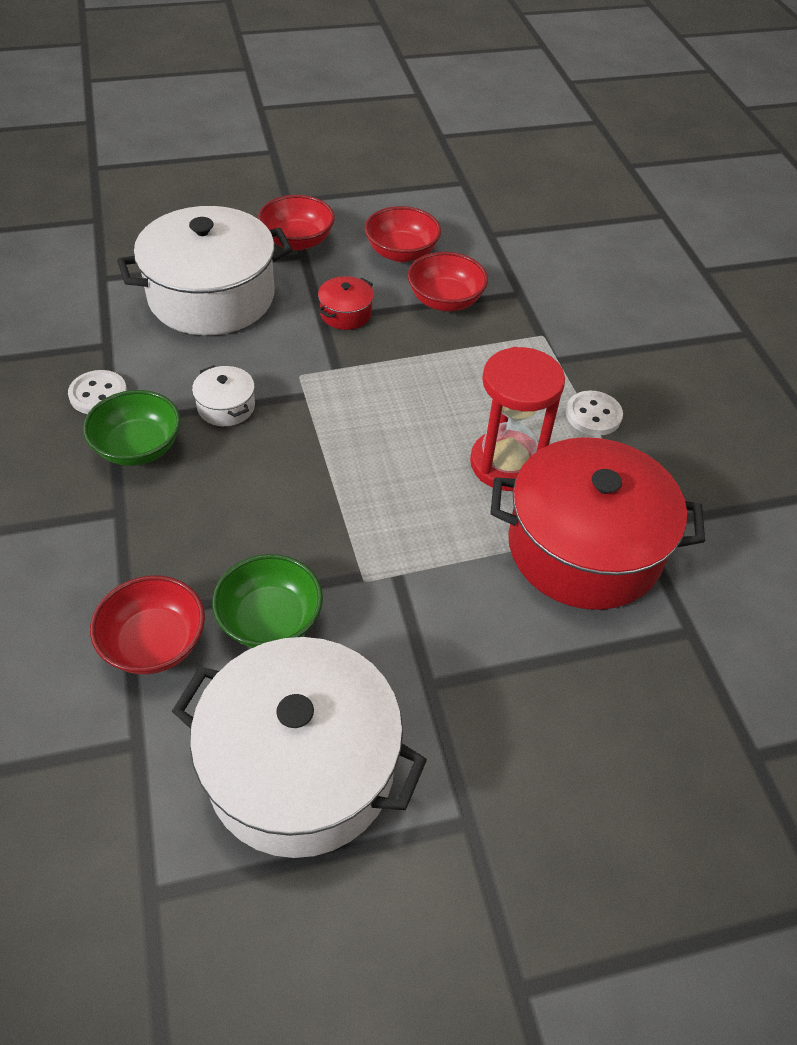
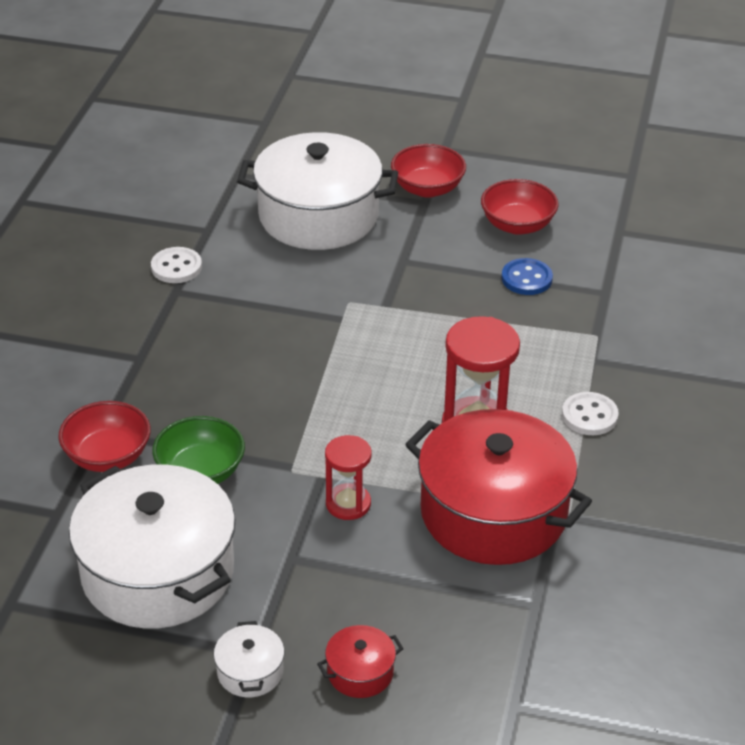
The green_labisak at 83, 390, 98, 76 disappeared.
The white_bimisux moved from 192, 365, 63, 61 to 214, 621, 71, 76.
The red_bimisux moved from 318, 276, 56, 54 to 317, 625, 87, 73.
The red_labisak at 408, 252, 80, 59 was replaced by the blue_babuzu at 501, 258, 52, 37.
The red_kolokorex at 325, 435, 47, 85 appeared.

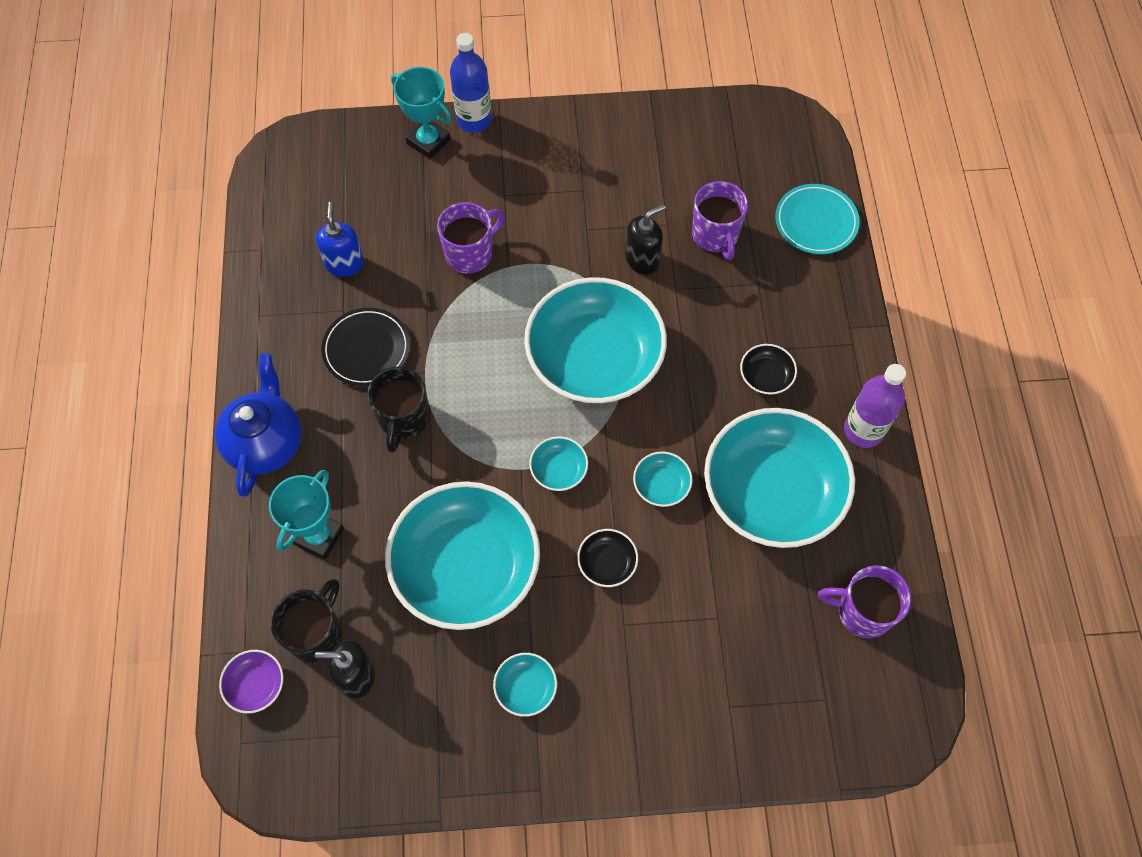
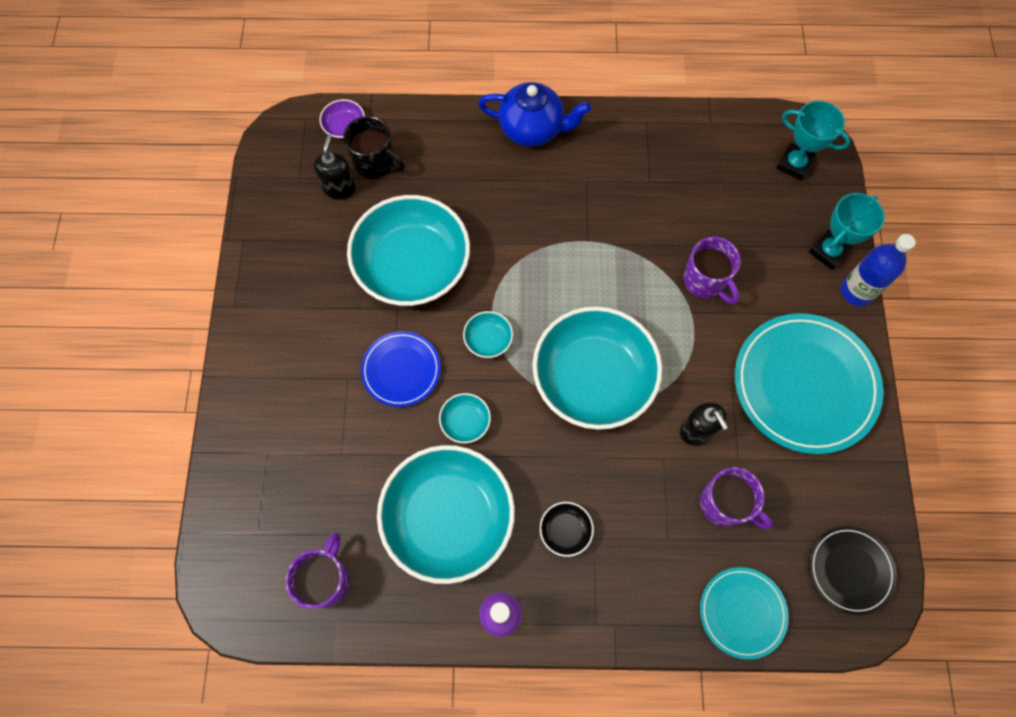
The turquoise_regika moved from 269, 469, 75, 91 to 777, 101, 73, 80.
The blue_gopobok at 316, 202, 48, 75 disappeared.
The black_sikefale moved from 321, 308, 89, 78 to 809, 526, 88, 89.
The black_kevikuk at 367, 367, 62, 85 disappeared.
The turquoise_labisak at 493, 653, 64, 64 disappeared.
The black_labisak at 577, 529, 61, 58 was replaced by the blue_sikefale at 361, 331, 80, 76.
The purple_kevikuk at 692, 181, 56, 79 turned 135 degrees counterclockwise.
The turquoise_sikefale at 735, 313, 148, 141 appeared.

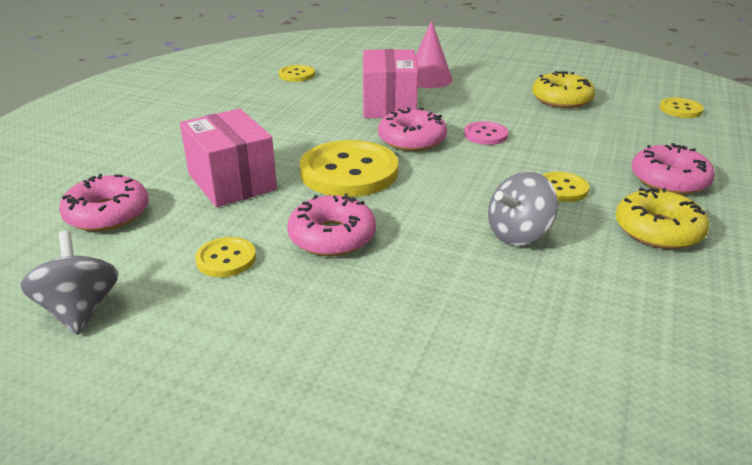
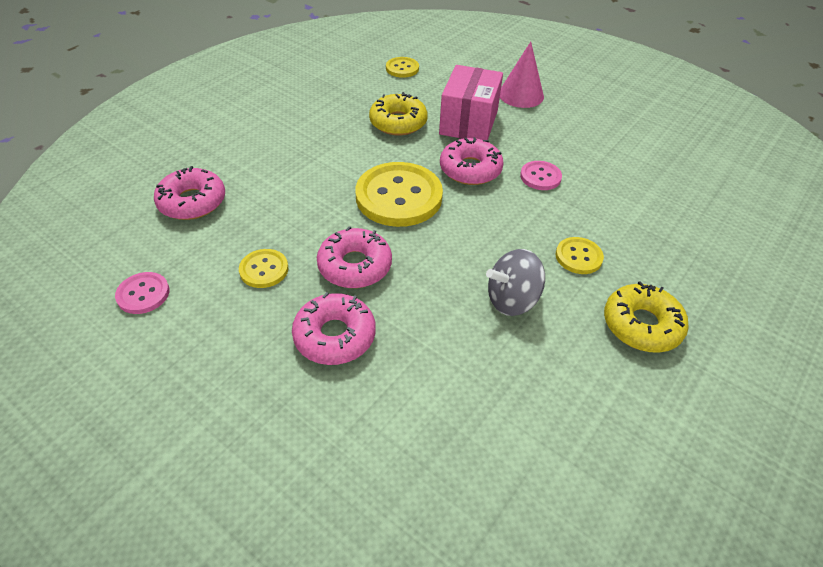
The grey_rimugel at 20, 231, 99, 104 was replaced by the pink_babuzu at 115, 272, 54, 42.
The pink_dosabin at 180, 109, 97, 98 disappeared.
The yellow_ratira moved from 532, 71, 63, 37 to 369, 92, 59, 44.
The pink_ratira moved from 632, 143, 83, 52 to 292, 292, 84, 73.
The yellow_babuzu at 660, 97, 44, 21 disappeared.

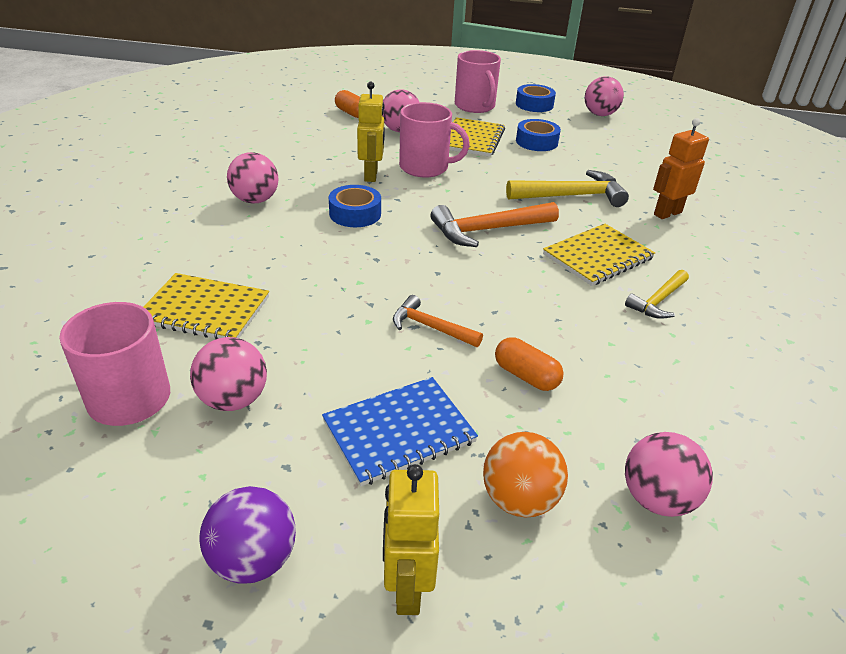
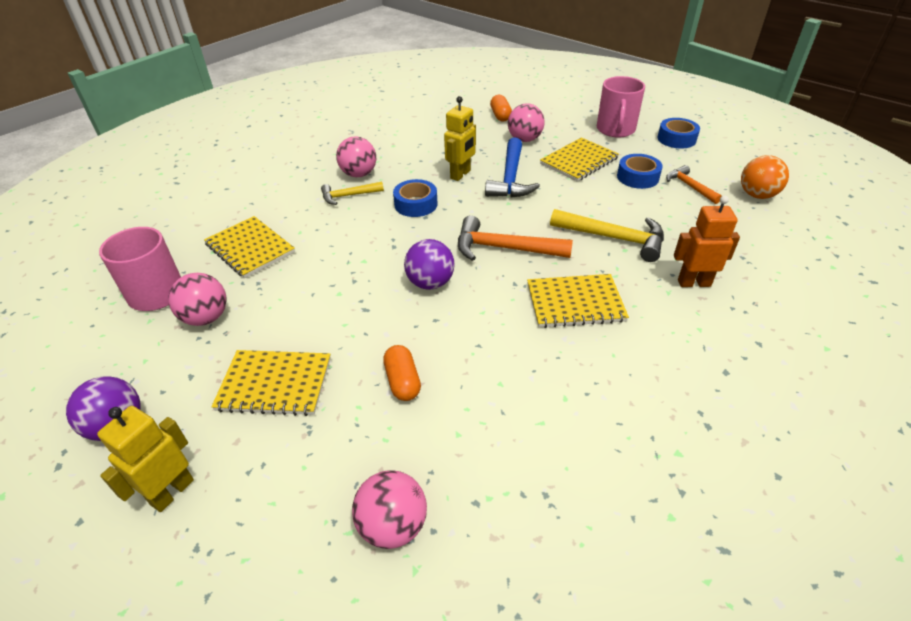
The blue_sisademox at 322, 377, 156, 109 became the yellow_sisademox at 211, 350, 120, 66.
The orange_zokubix moved from 393, 295, 90, 52 to 666, 165, 56, 39.
The pink_kevikuk at 399, 102, 71, 75 was replaced by the blue_zokubix at 485, 137, 55, 61.
The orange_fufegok moved from 483, 432, 85, 85 to 741, 155, 48, 44.
The pink_fufegok at 585, 76, 39, 40 disappeared.
The yellow_zokubix moved from 625, 270, 64, 49 to 321, 182, 63, 23.
The purple_fufegok at 404, 239, 51, 51 appeared.

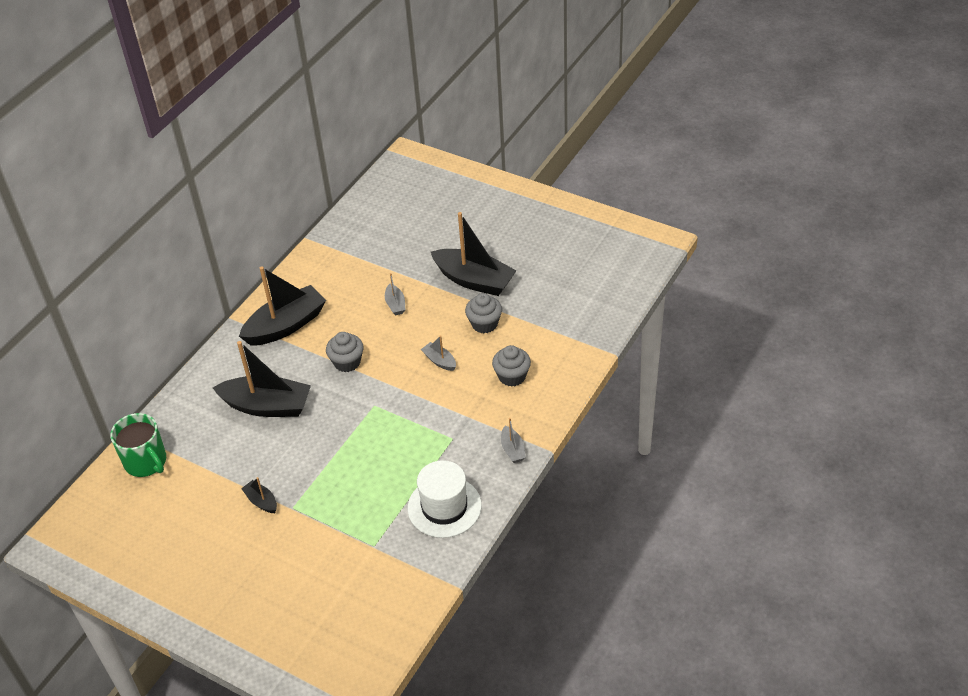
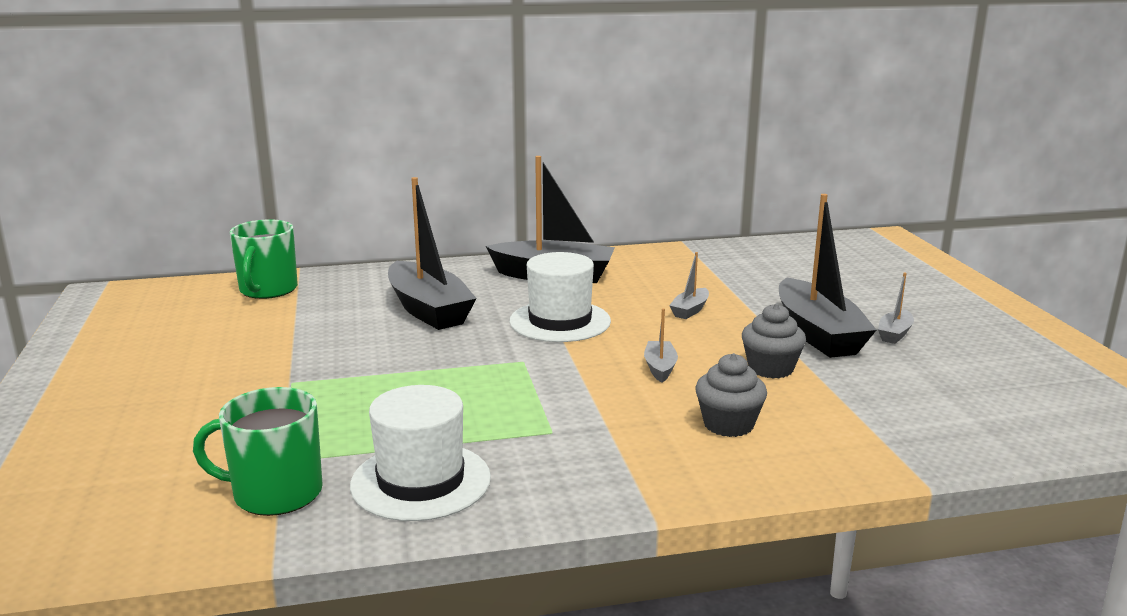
The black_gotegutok at 241, 477, 36, 36 disappeared.
The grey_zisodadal at 326, 332, 38, 40 was replaced by the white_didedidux at 510, 252, 101, 90.
The grey_gotegutok moved from 501, 418, 25, 45 to 878, 272, 36, 72.
The green_kevikuk at 193, 387, 130, 129 appeared.

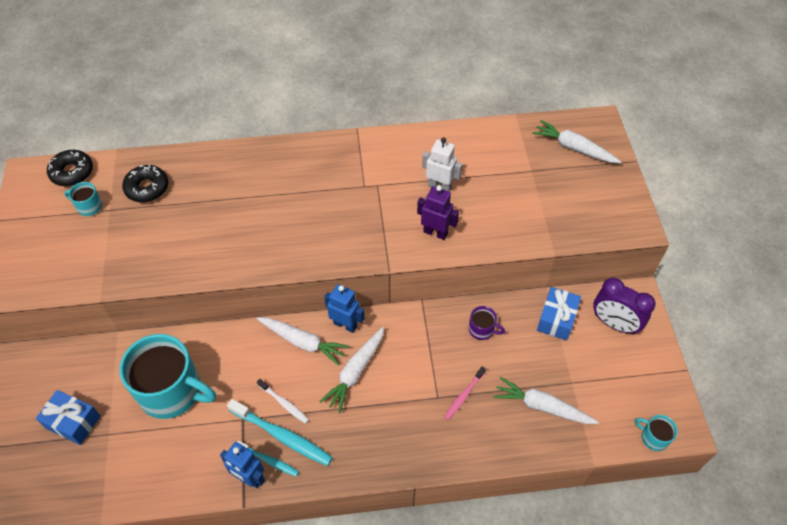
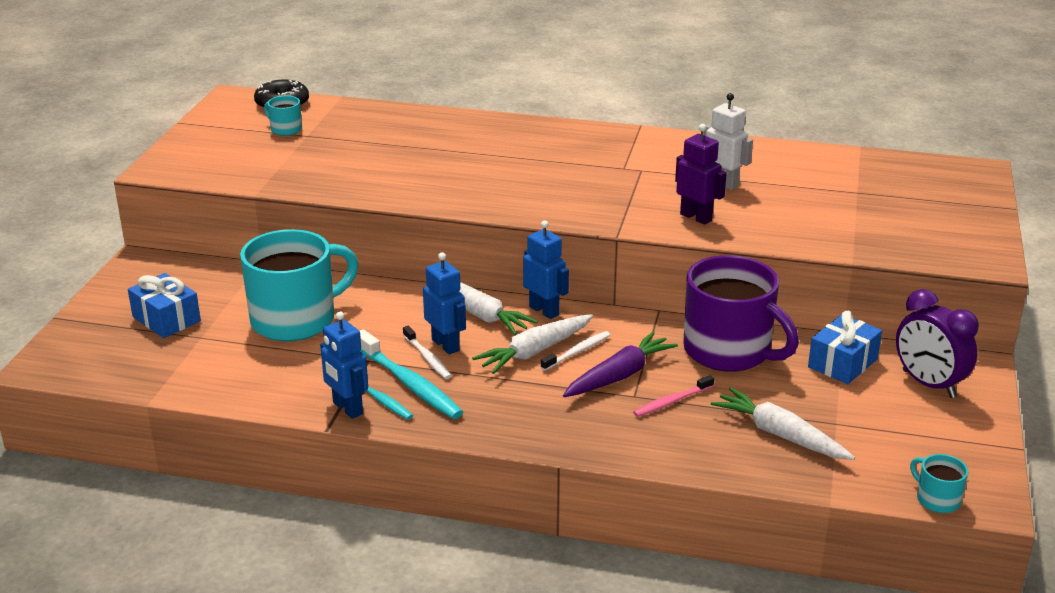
The turquoise_kevikuk at 119, 334, 97, 85 turned 75 degrees counterclockwise.
The black_ratira at 122, 165, 46, 37 disappeared.
The purple_kevikuk at 469, 306, 36, 34 changed to 2.35 times the size.
The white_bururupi at 532, 120, 89, 43 disappeared.
The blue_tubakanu at 423, 252, 43, 102 appeared.
The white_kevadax at 541, 331, 69, 40 appeared.
The purple_bururupi at 563, 331, 115, 66 appeared.

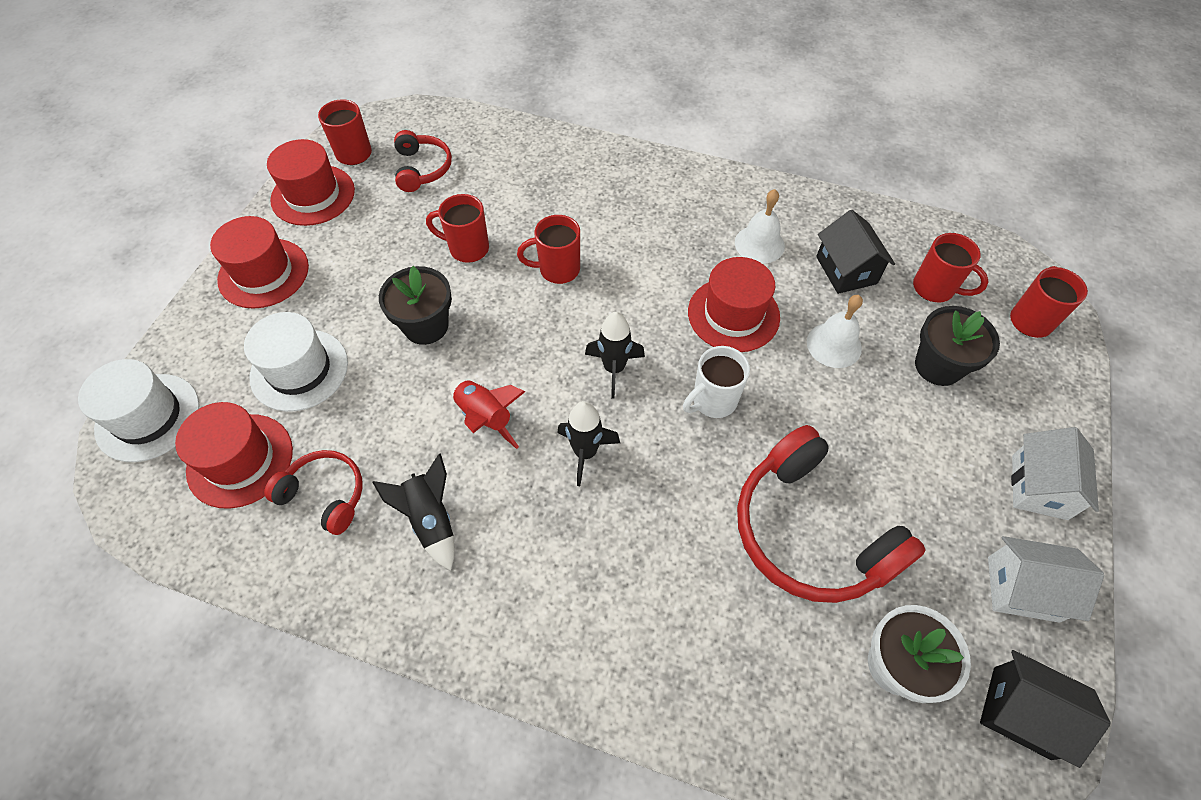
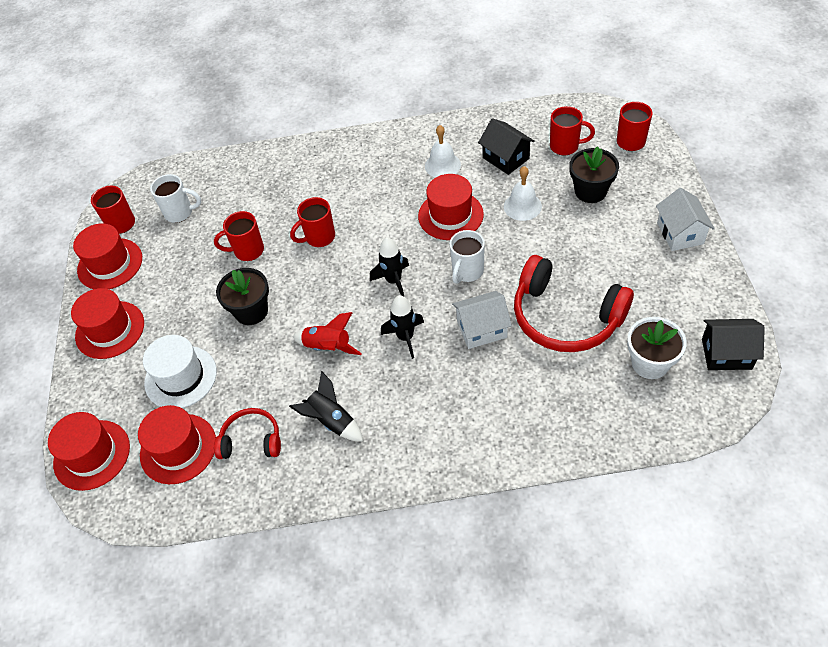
The white_didedidux at 78, 359, 121, 103 became the red_didedidux at 48, 412, 82, 79.
The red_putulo at 394, 130, 58, 62 was replaced by the white_kevikuk at 150, 174, 51, 49.
The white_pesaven moved from 988, 536, 116, 87 to 452, 291, 60, 58.

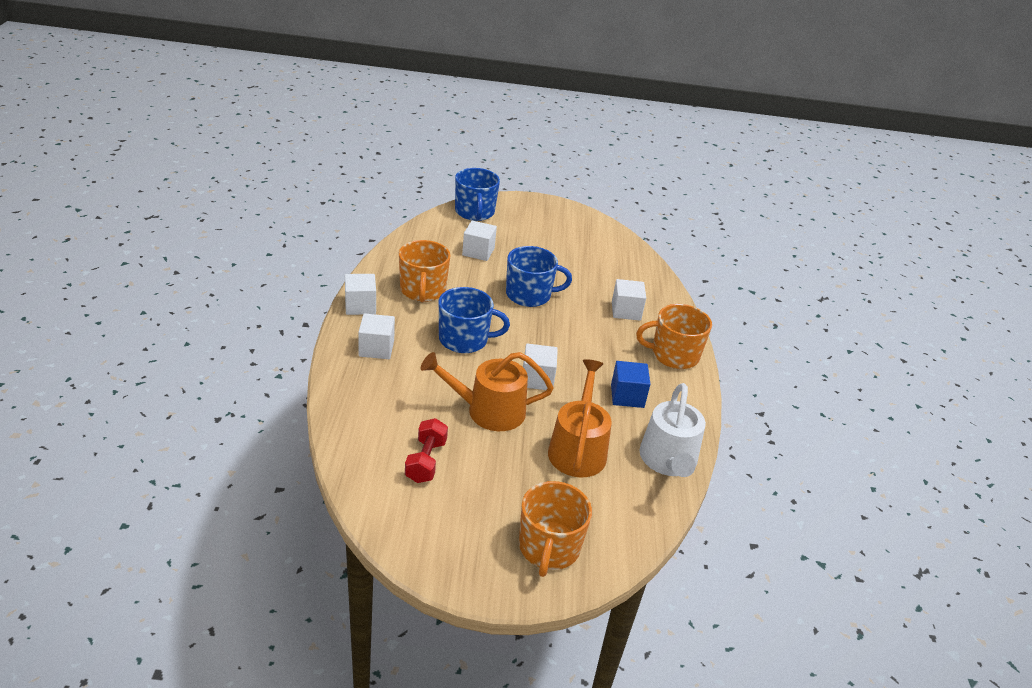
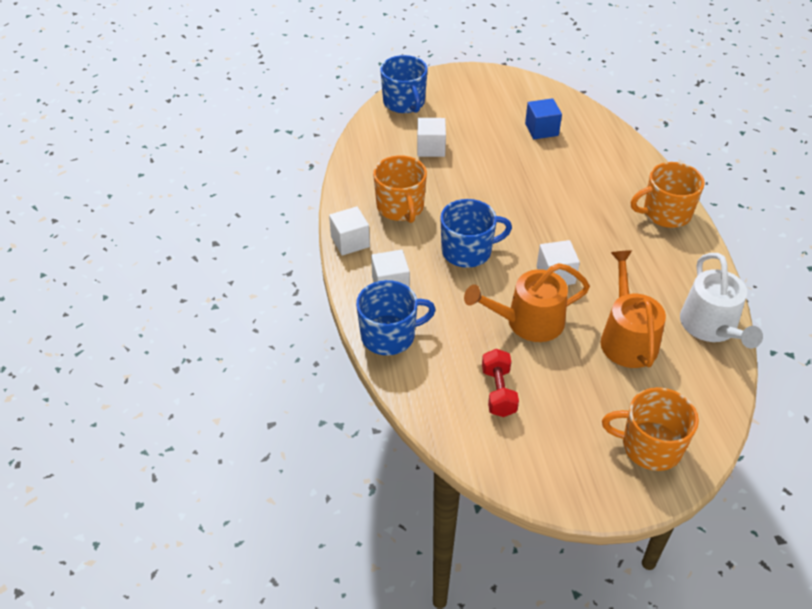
The blue_kevikuk moved from 506, 246, 66, 61 to 356, 280, 80, 75.
The orange_kevikuk at 519, 481, 73, 96 turned 105 degrees clockwise.
The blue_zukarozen moved from 611, 361, 39, 47 to 525, 98, 37, 41.
The white_zukarozen at 612, 279, 34, 42 disappeared.

